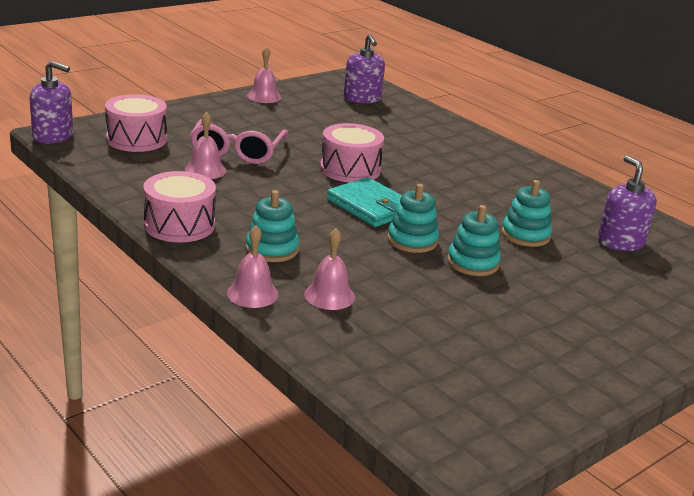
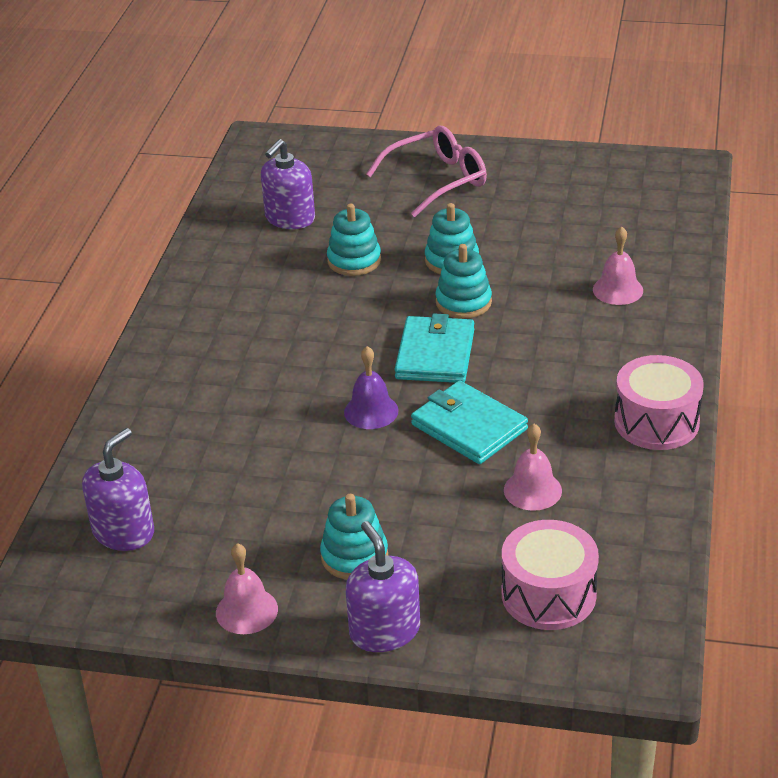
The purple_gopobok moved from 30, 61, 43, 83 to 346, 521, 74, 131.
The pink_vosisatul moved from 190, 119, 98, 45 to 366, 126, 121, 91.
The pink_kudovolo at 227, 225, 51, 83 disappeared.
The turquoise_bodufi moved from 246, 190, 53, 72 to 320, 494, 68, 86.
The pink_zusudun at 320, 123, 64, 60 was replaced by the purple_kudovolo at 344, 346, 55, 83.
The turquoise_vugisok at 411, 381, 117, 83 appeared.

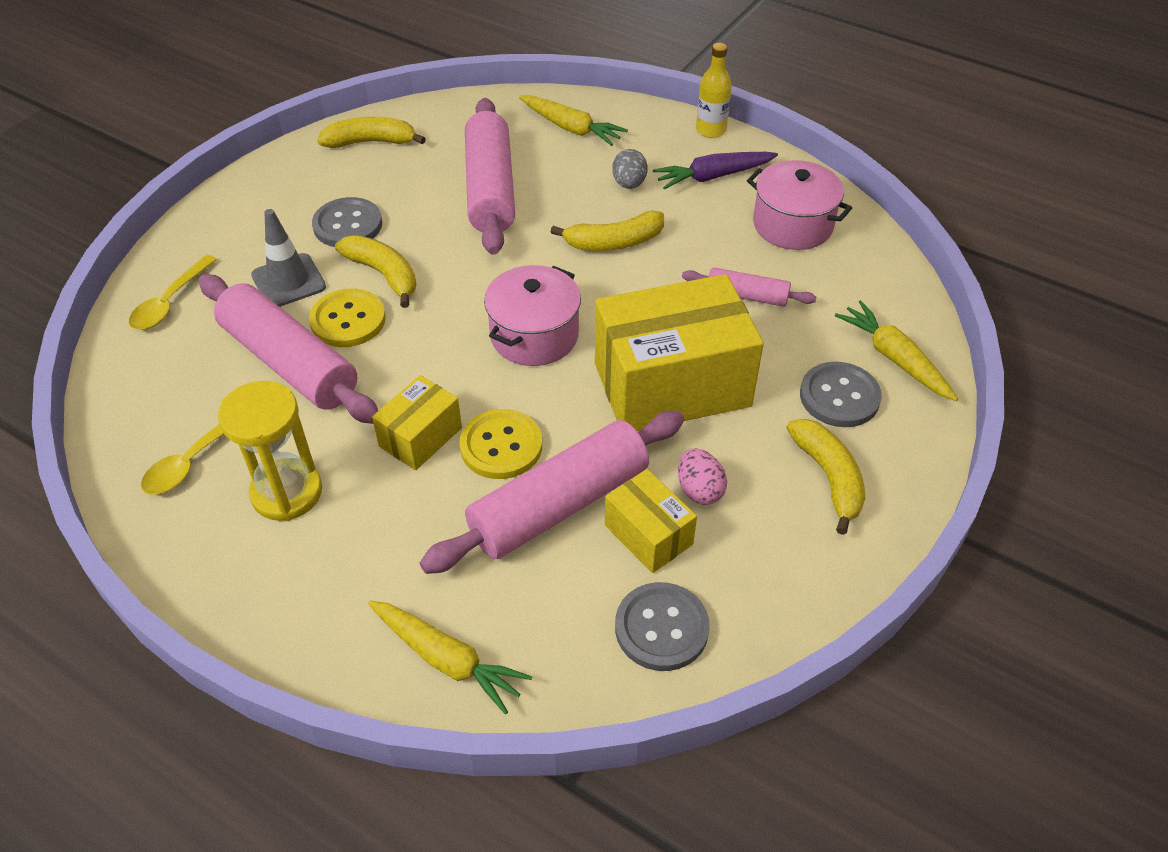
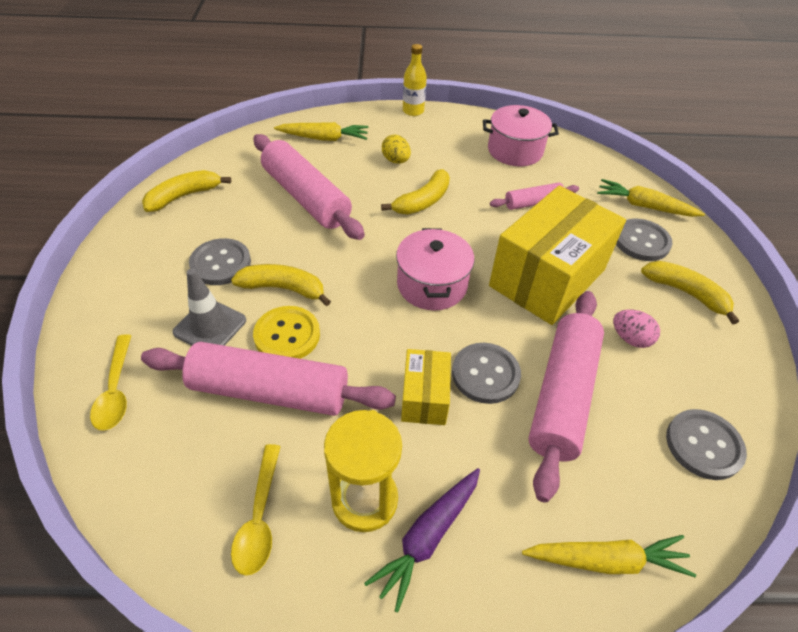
The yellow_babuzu at 459, 409, 83, 70 became the grey_babuzu at 452, 343, 69, 61.
The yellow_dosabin at 605, 469, 92, 104 disappeared.
The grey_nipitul at 612, 149, 36, 40 became the yellow_nipitul at 382, 134, 29, 30.
The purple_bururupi moved from 653, 152, 125, 38 to 364, 468, 116, 144.

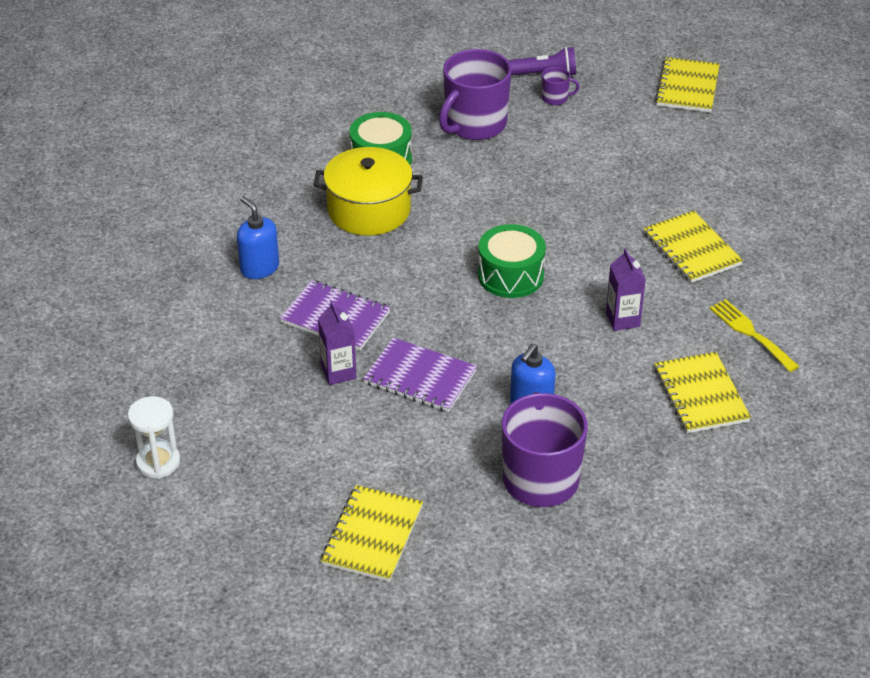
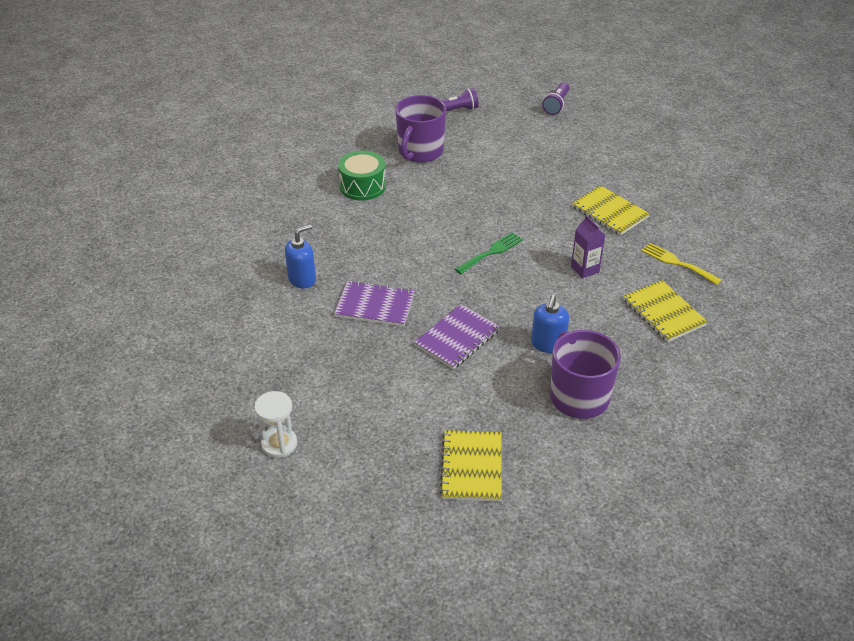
The blue_gopobok at 237, 196, 42, 83 turned 105 degrees clockwise.
The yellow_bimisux at 313, 147, 110, 89 disappeared.
The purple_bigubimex at 318, 301, 38, 84 disappeared.
The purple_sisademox at 363, 338, 114, 74 turned 60 degrees counterclockwise.
The green_zusudun at 478, 224, 68, 74 was replaced by the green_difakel at 455, 232, 68, 42.
The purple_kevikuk at 542, 67, 38, 38 disappeared.
The yellow_sisademox at 655, 57, 65, 55 was replaced by the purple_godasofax at 542, 82, 28, 33.

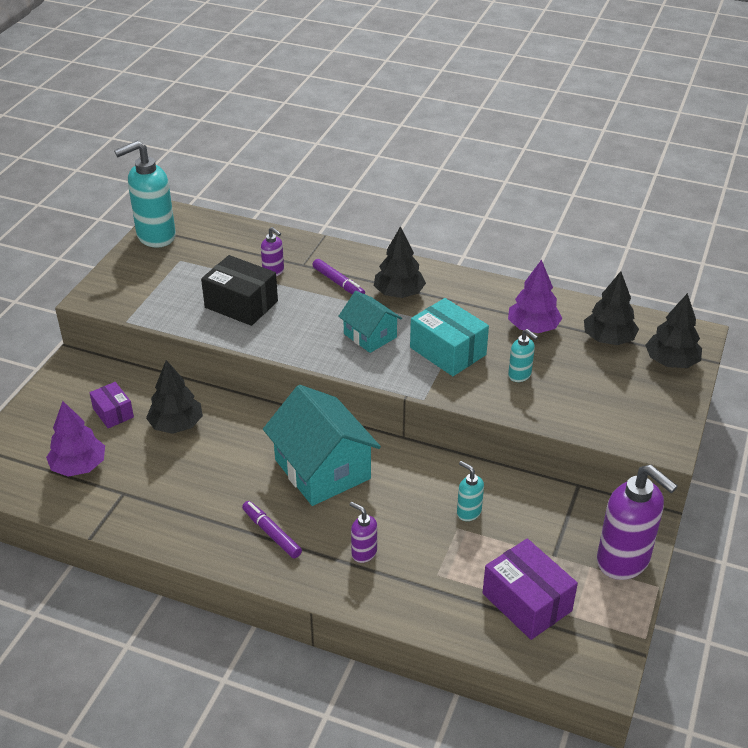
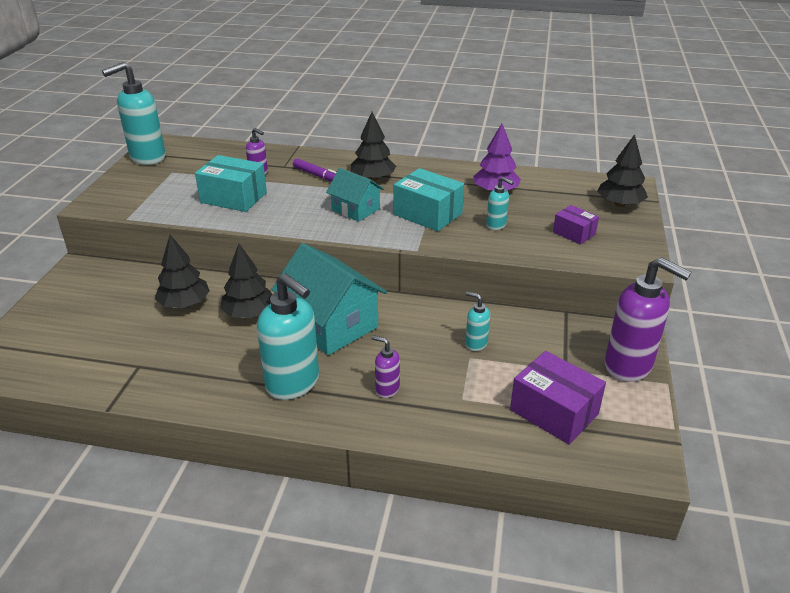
The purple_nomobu at 46, 401, 59, 76 disappeared.
The purple_dosabin moved from 89, 382, 45, 46 to 553, 205, 46, 40.
The black_dosabin at 201, 255, 77, 71 became the turquoise_dosabin at 195, 155, 72, 57.
The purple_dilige at 242, 501, 60, 57 was replaced by the turquoise_gopobok at 257, 273, 62, 127.
The black_nomobu moved from 584, 271, 55, 74 to 220, 244, 52, 74.

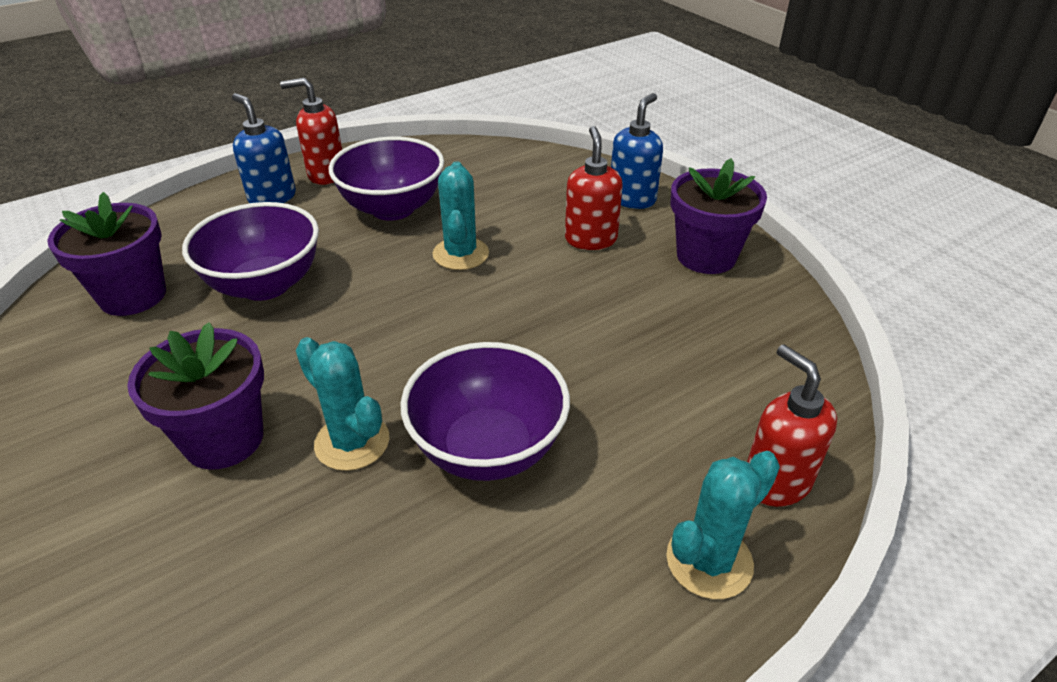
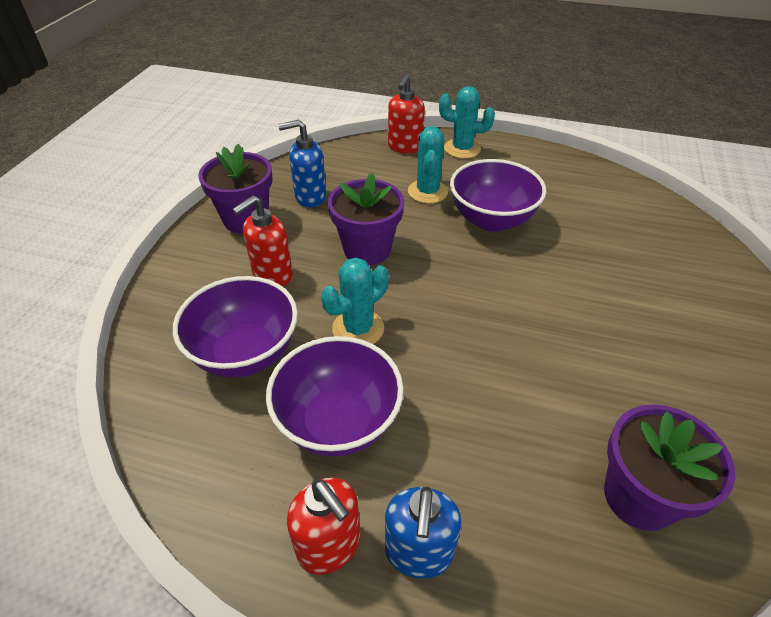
The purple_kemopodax moved from 127, 322, 137, 148 to 328, 173, 76, 92.
The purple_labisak moved from 182, 202, 137, 99 to 173, 276, 125, 102.
The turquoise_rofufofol moved from 296, 337, 93, 134 to 408, 126, 40, 78.
The blue_gopobok moved from 611, 93, 52, 116 to 278, 119, 48, 88.

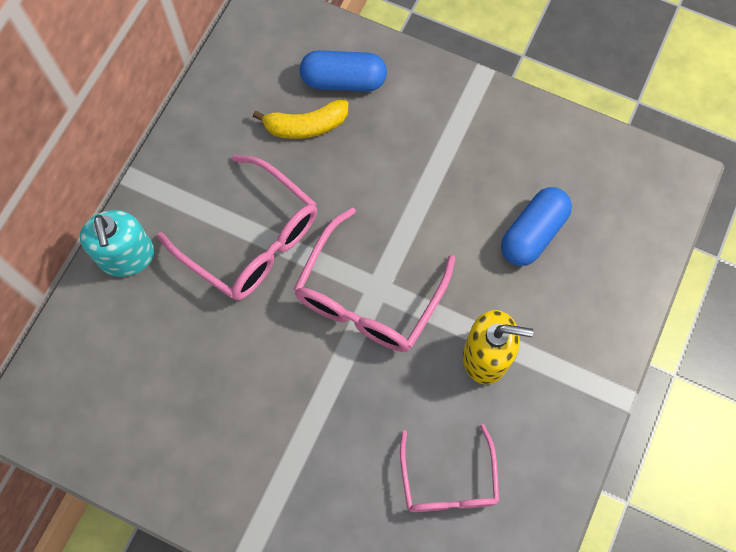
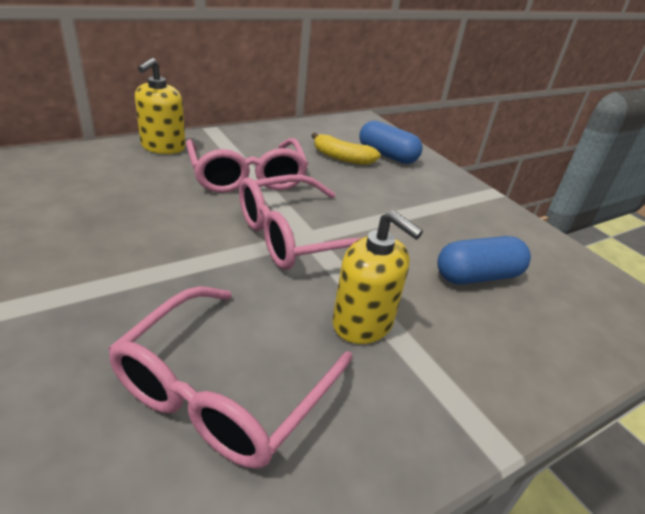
The turquoise_gopobok at 80, 210, 74, 67 became the yellow_gopobok at 135, 58, 51, 96.
The pink_vosisatul at 400, 424, 99, 88 changed to 1.52 times the size.

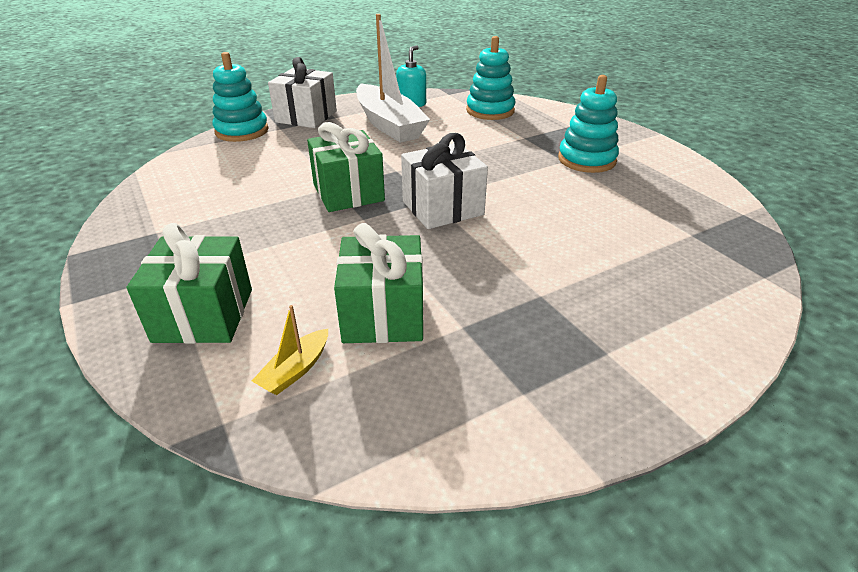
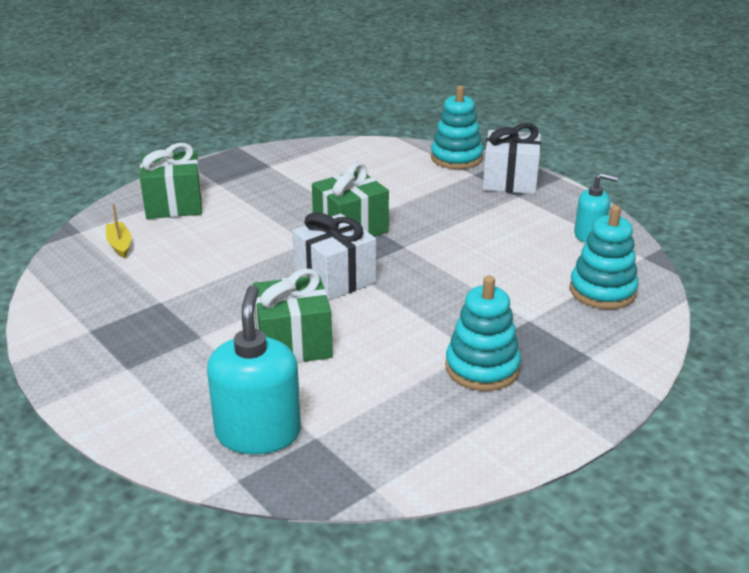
The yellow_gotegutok at 252, 305, 76, 90 turned 45 degrees clockwise.
The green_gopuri moved from 334, 223, 89, 120 to 253, 269, 80, 94.
The white_gotegutok at 356, 14, 74, 129 disappeared.
The turquoise_gopobok at 207, 285, 94, 169 appeared.

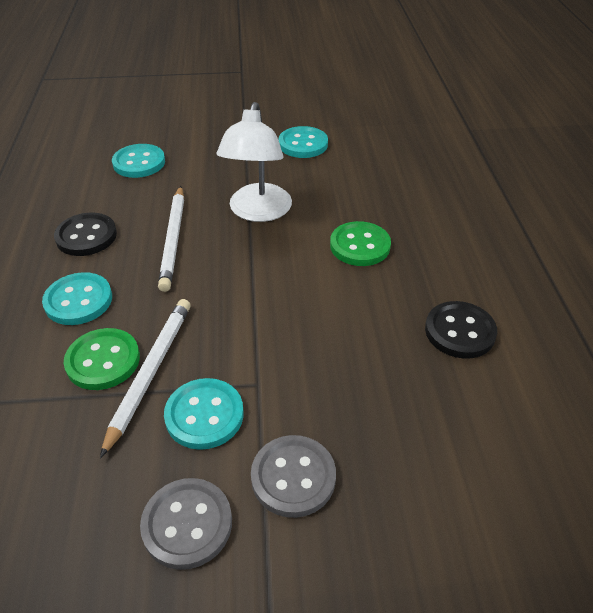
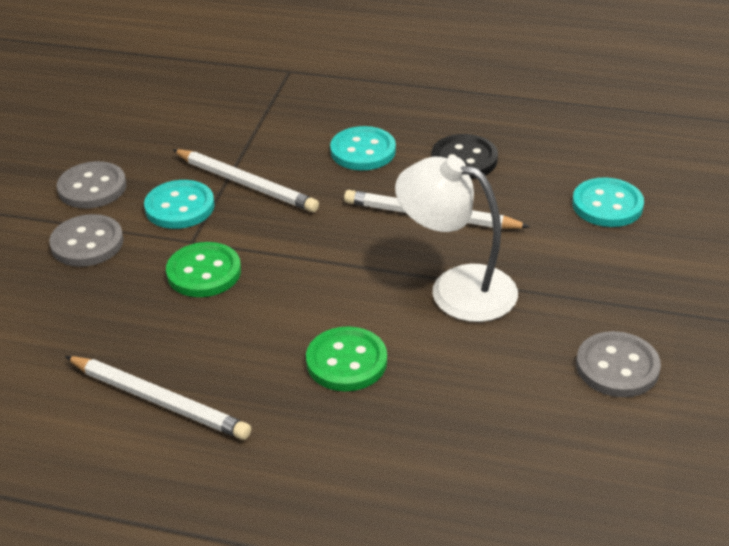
The green_babuzu moved from 64, 328, 76, 62 to 166, 242, 75, 55.
The turquoise_babuzu at 278, 126, 50, 32 became the grey_babuzu at 576, 331, 85, 66.
The black_babuzu at 425, 301, 72, 58 was replaced by the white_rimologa at 65, 356, 186, 84.

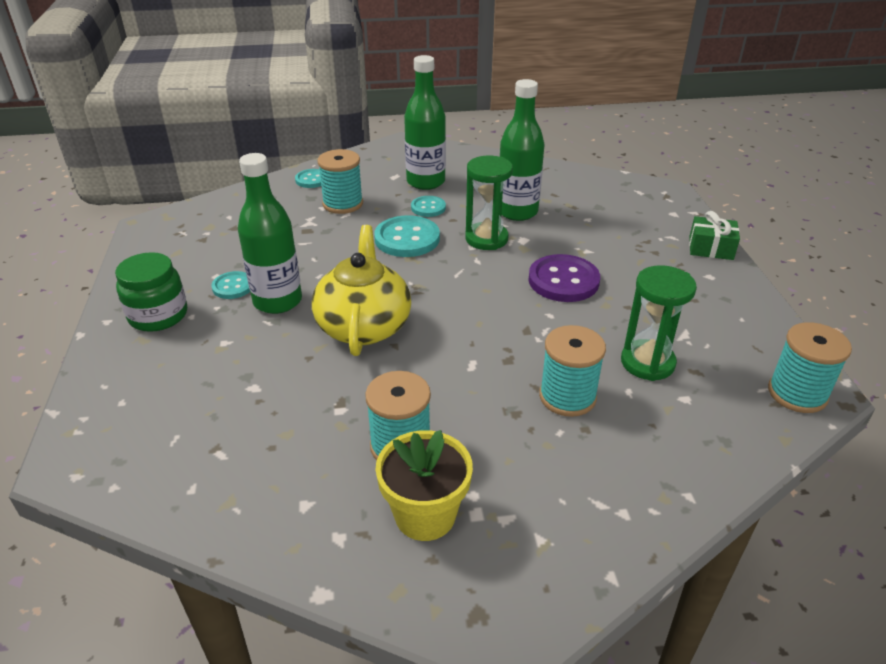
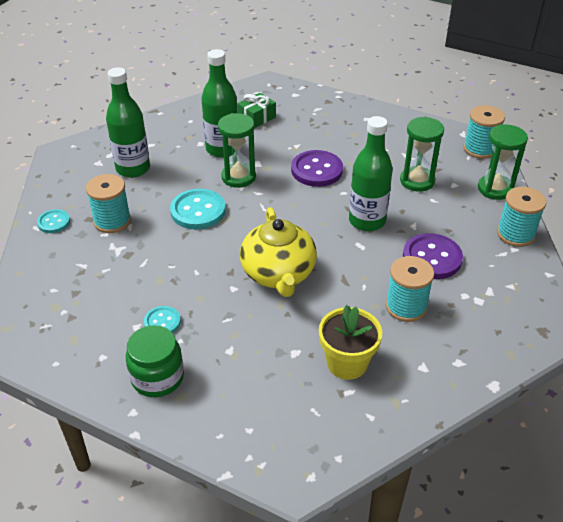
The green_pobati moved from 238, 153, 64, 161 to 349, 116, 44, 115.
The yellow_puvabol at 312, 225, 99, 131 turned 135 degrees counterclockwise.
The yellow_kemopodax moved from 376, 430, 97, 111 to 319, 305, 63, 75.
The turquoise_babuzu at 411, 196, 35, 21 disappeared.
The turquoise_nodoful moved from 539, 325, 67, 92 to 497, 187, 49, 60.
The green_gopuri moved from 689, 211, 51, 49 to 237, 93, 39, 35.
The purple_babuzu at 403, 233, 60, 46 appeared.
The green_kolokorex at 478, 124, 50, 76 appeared.

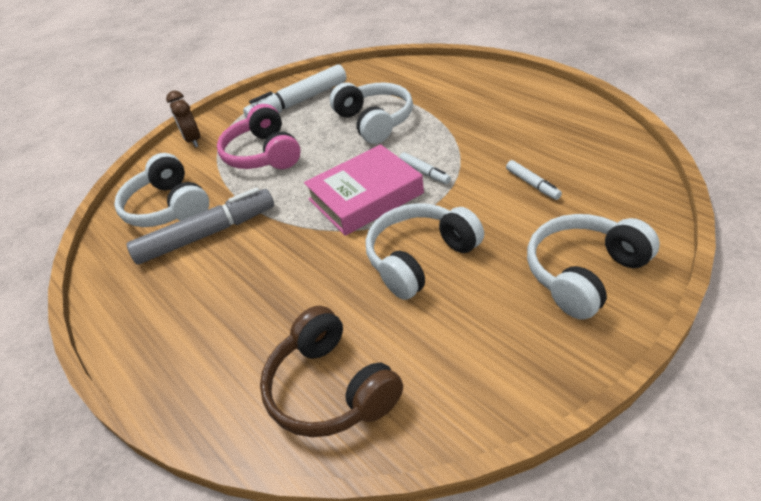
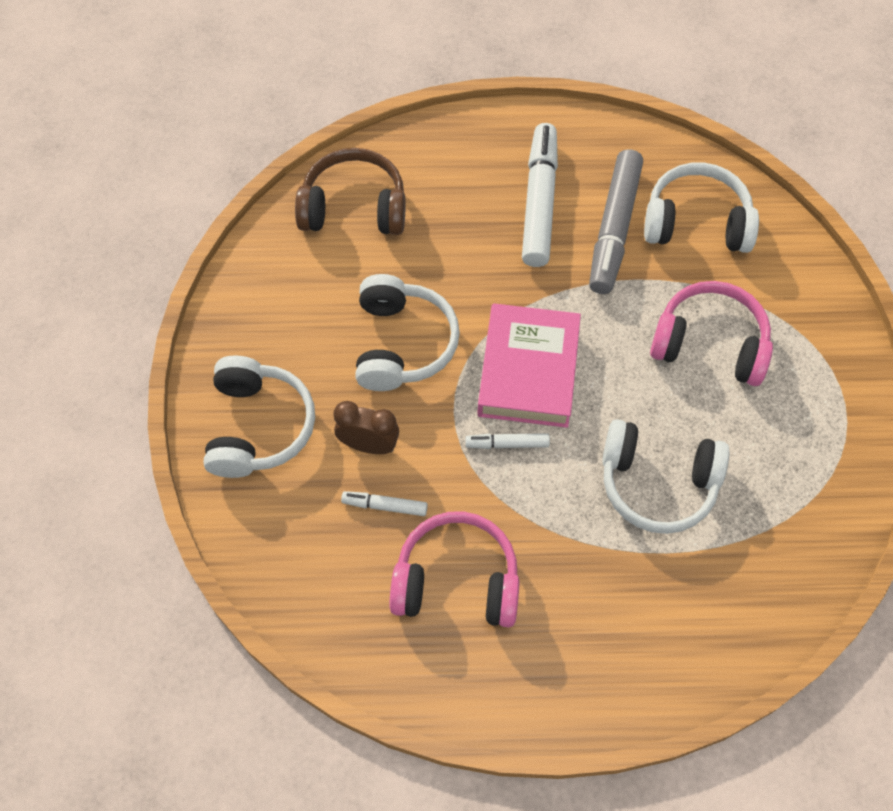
The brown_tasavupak moved from 166, 90, 34, 58 to 334, 401, 65, 53.
The white_dilige moved from 243, 64, 104, 55 to 522, 123, 36, 144.
The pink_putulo at 389, 511, 131, 116 appeared.

